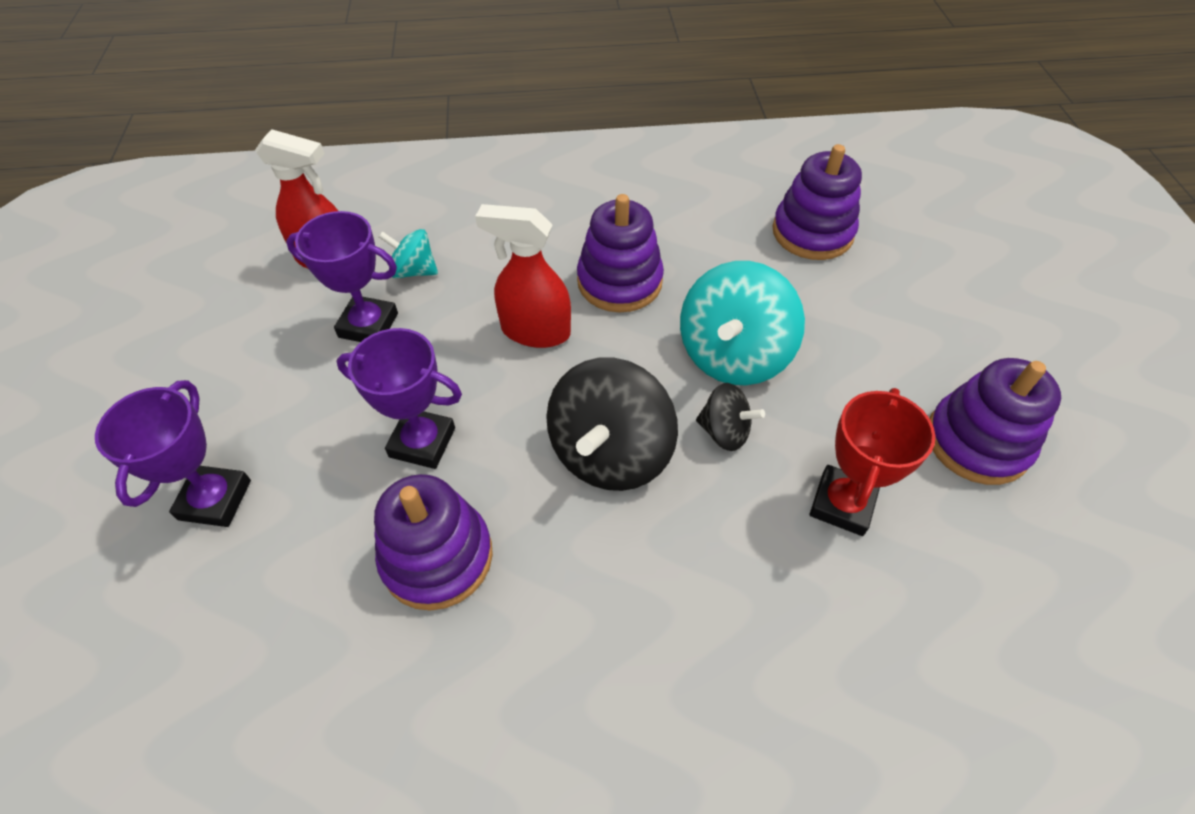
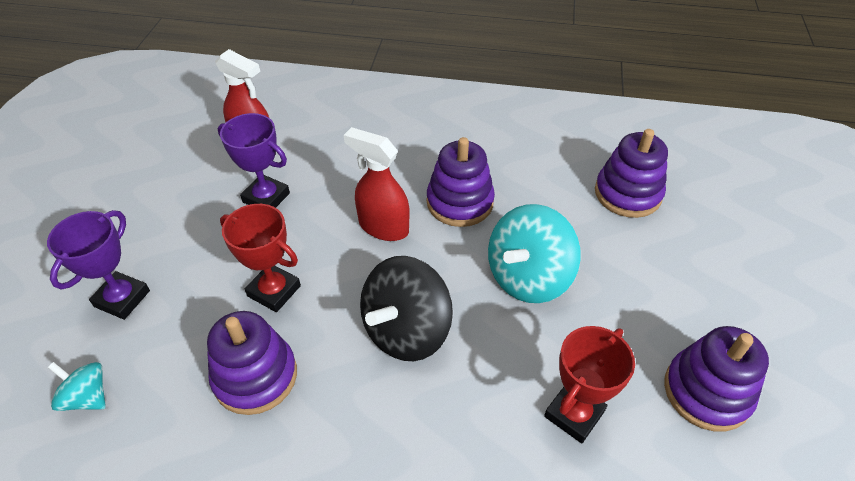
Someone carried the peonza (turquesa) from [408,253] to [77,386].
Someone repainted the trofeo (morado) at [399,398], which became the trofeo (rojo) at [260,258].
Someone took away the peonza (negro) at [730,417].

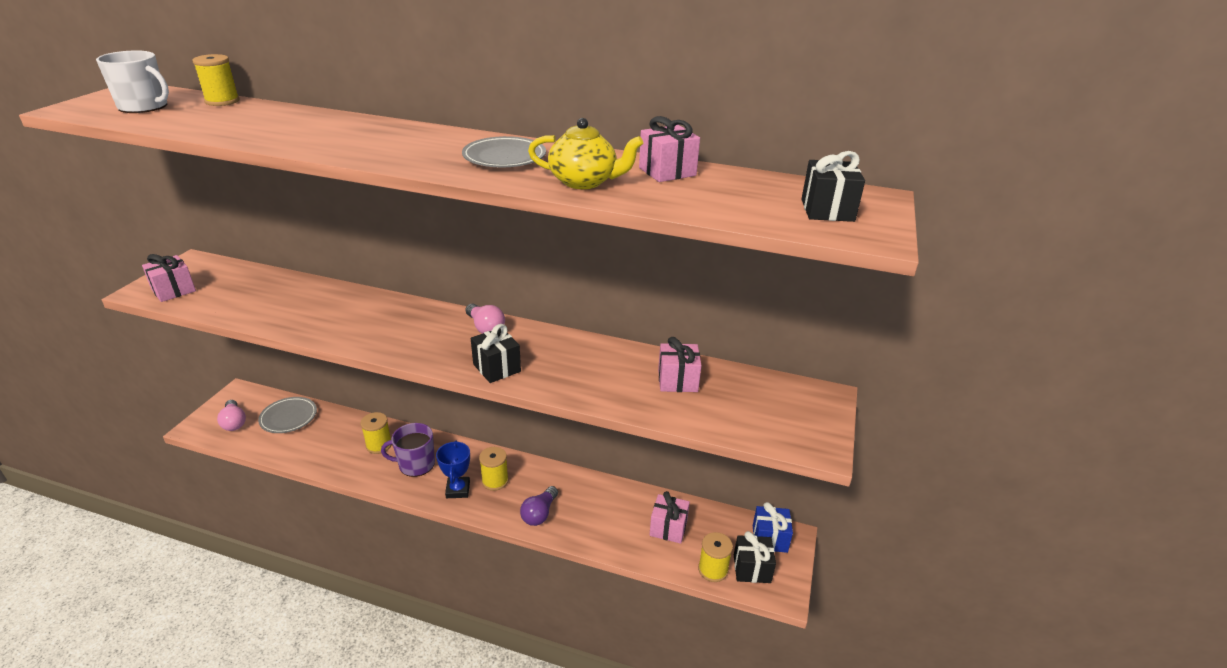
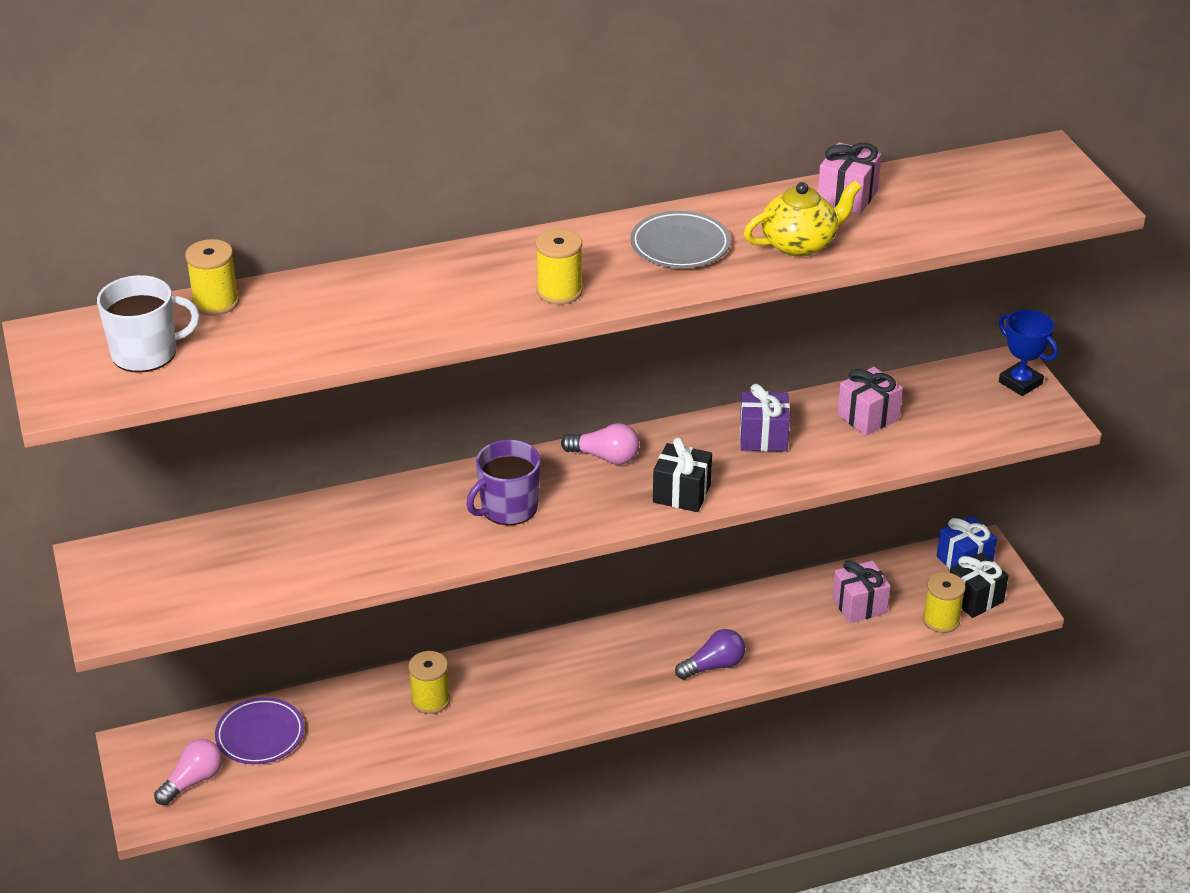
Someone took away the regalo (negro) at [833,186].
Someone took away the regalo (rosa) at [169,278].
Someone repainted the plato (gris) at [287,415], which became the plato (morado) at [260,730].
Someone rotated the bombilla (rosa) at [231,415] by 75 degrees counterclockwise.
Someone carried the taza (morado) from [408,450] to [503,482].
Someone carried the trofeo (azul) from [453,469] to [1028,353].
Someone carried the carrete (amarillo) from [494,469] to [559,266].
Someone rotated the bombilla (morado) at [539,506] by 105 degrees counterclockwise.
Someone put down the regalo (morado) at [765,418].

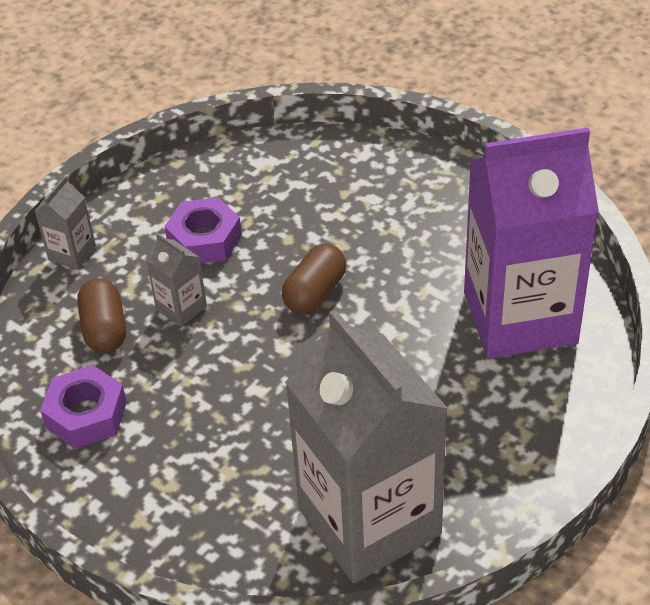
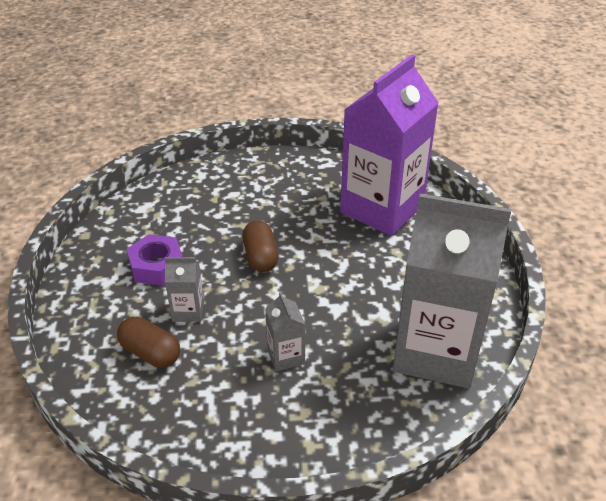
Someone carried the cartón de leche (gris) from [65,223] to [285,331].
Someone took away the tuerca (morado) at [83,407].

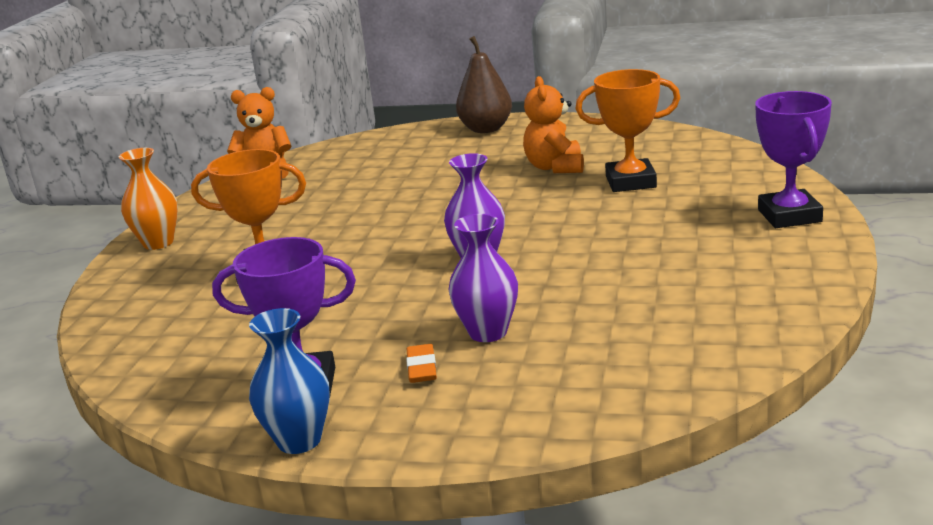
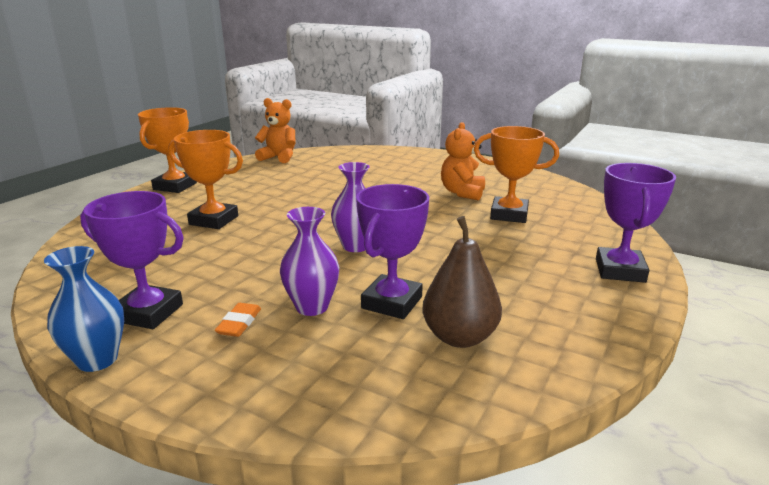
Someone carried the pera (marrón) from [484,84] to [462,282].
Someone swapped the florero (naranja) at [148,199] for the trofeo (naranja) at [167,150].
Someone put down the trofeo (morado) at [392,251].

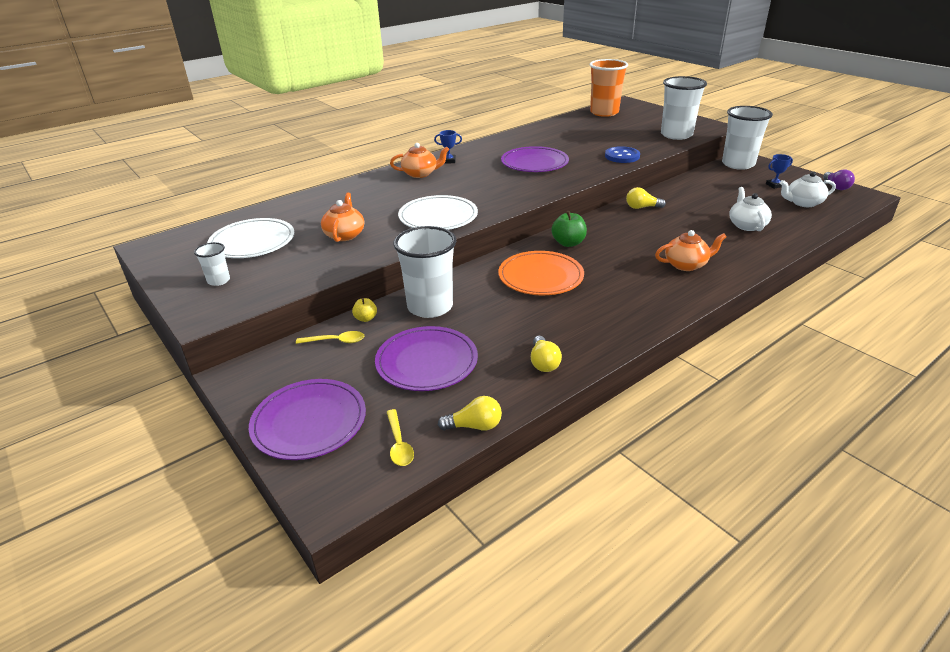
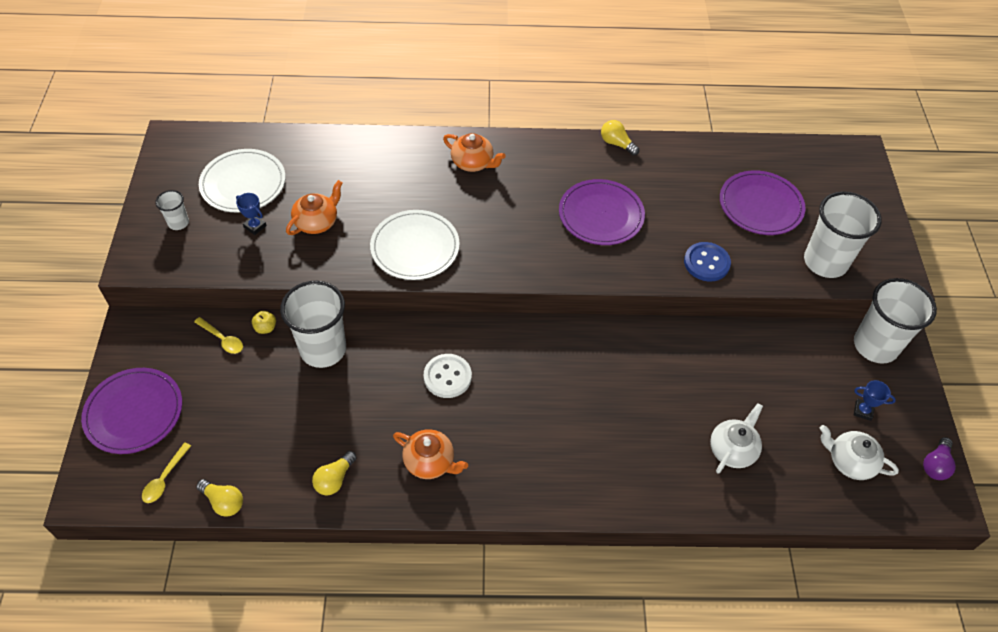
Someone took away the vaso (naranja) at [609,88].
Someone carried the trofeo (azul) from [448,147] to [251,214].
Someone carried the bombilla (amarillo) from [646,198] to [620,138].
Someone took away the manzana (verde) at [569,229].
Someone carried the tetera (naranja) from [691,250] to [430,454].
Someone swapped the plato (naranja) at [541,273] for the botón (blanco) at [447,376].
Someone carried the plato (morado) from [426,358] to [763,202].

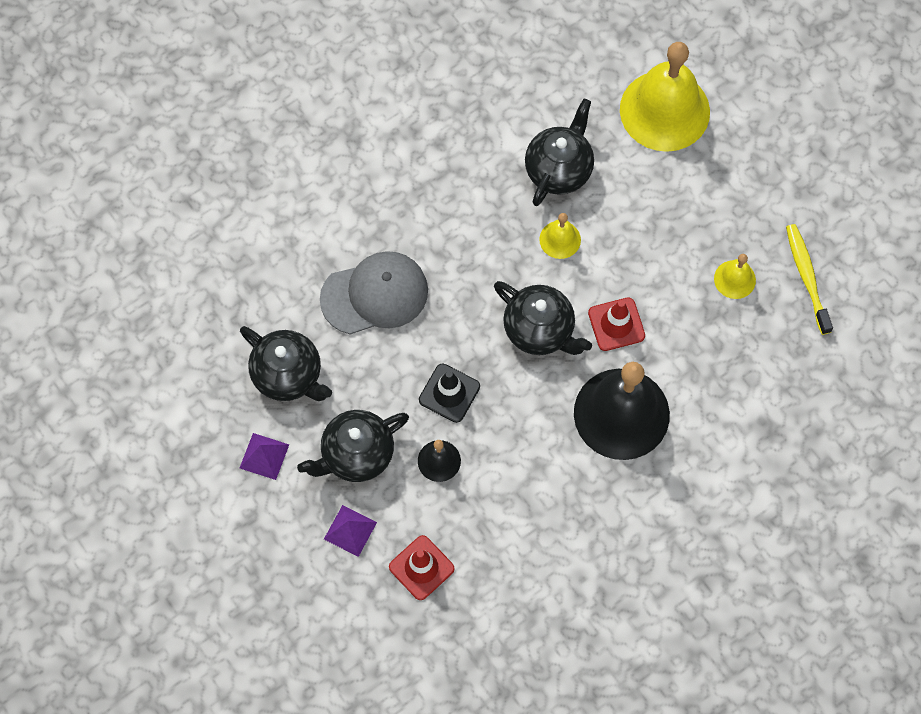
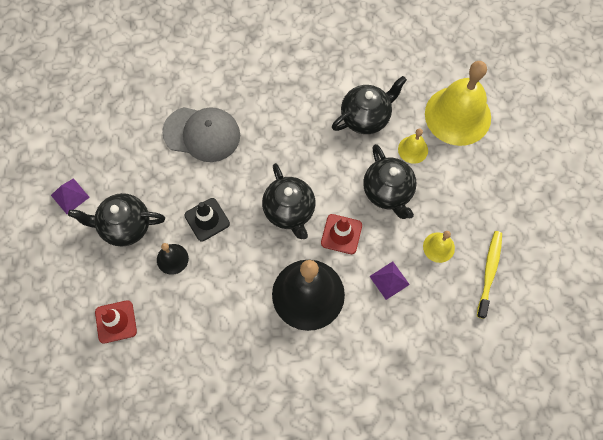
Someone carried the campana (amarillo) from [560,236] to [413,146].
Someone carried the tetera (negro) from [286,363] to [390,181].
Someone carried the pirámide (morado) from [350,531] to [389,280].

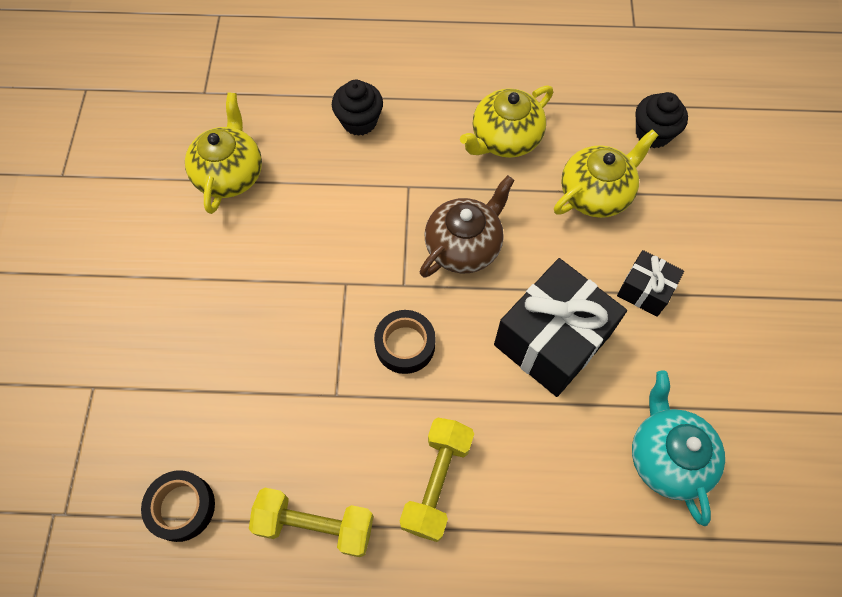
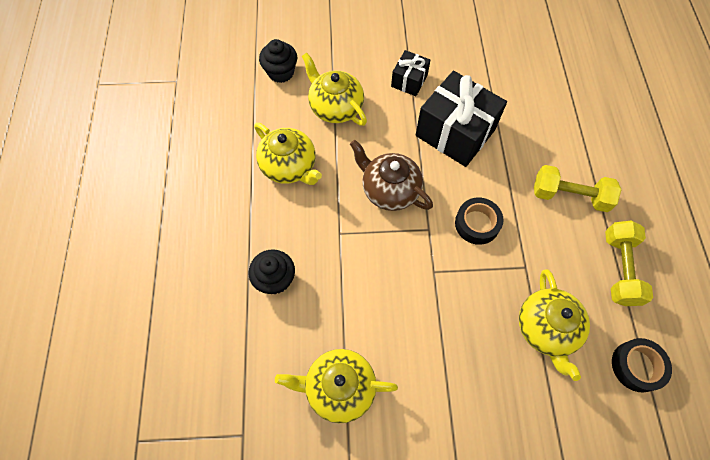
Someone took away the tetera (turquesa) at [678,448].
Someone put down the tetera (amarillo) at [554,325].

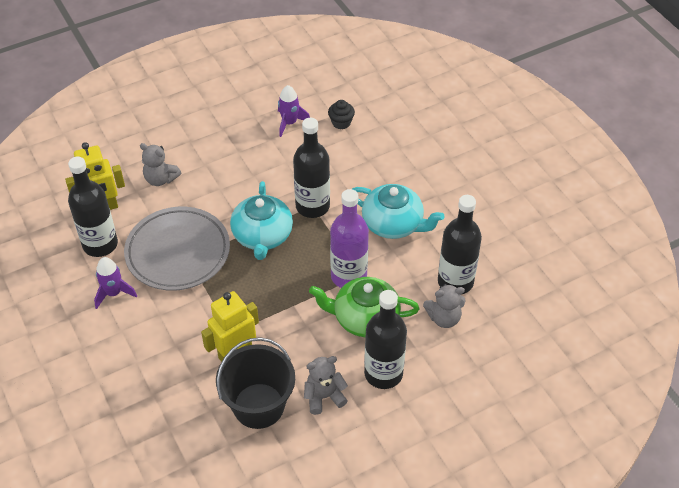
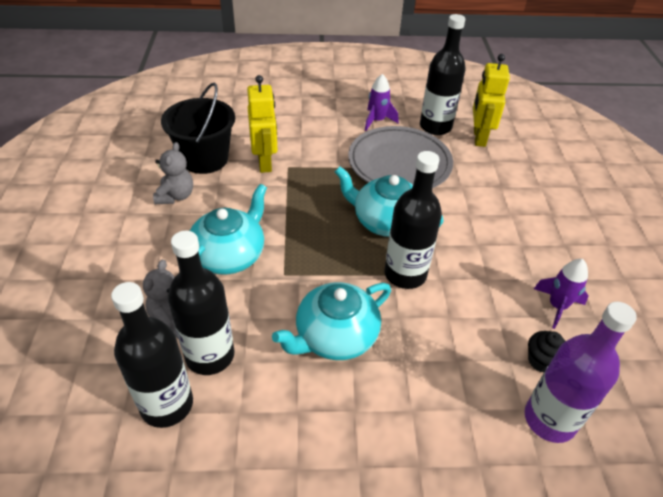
Someone took away the osito (gris) at [160,164].
Someone carried the botella (morado) from [349,238] to [581,372].
Someone repainted the tetera (verde) at [364,307], which became the tetera (turquesa) at [228,229].
Someone carried the botella (negro) from [385,339] to [152,355].

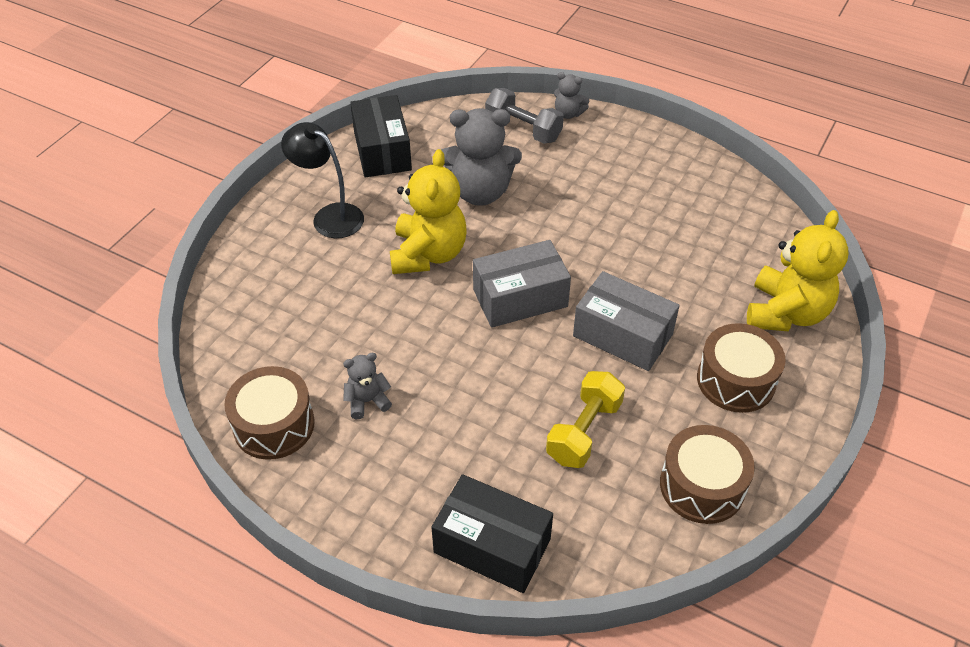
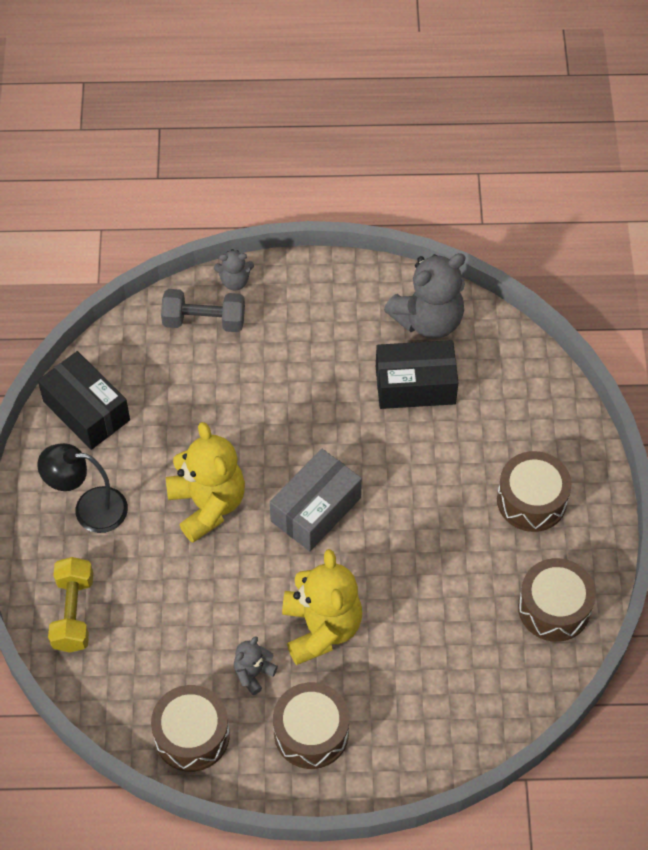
Someone carried the osito (gris) from [481,157] to [424,296].
Someone carried the osito (amarillo) from [797,270] to [322,607].
Someone took away the caja (gris) at [626,321].
Someone carried the mancuerna (amarillo) from [585,419] to [70,604].
Someone carried the caja (negro) from [492,533] to [417,374].
Someone put down the tambor (marrón) at [311,725].

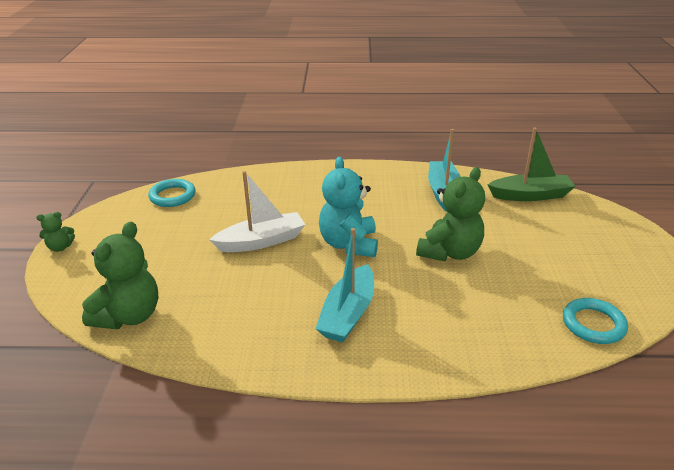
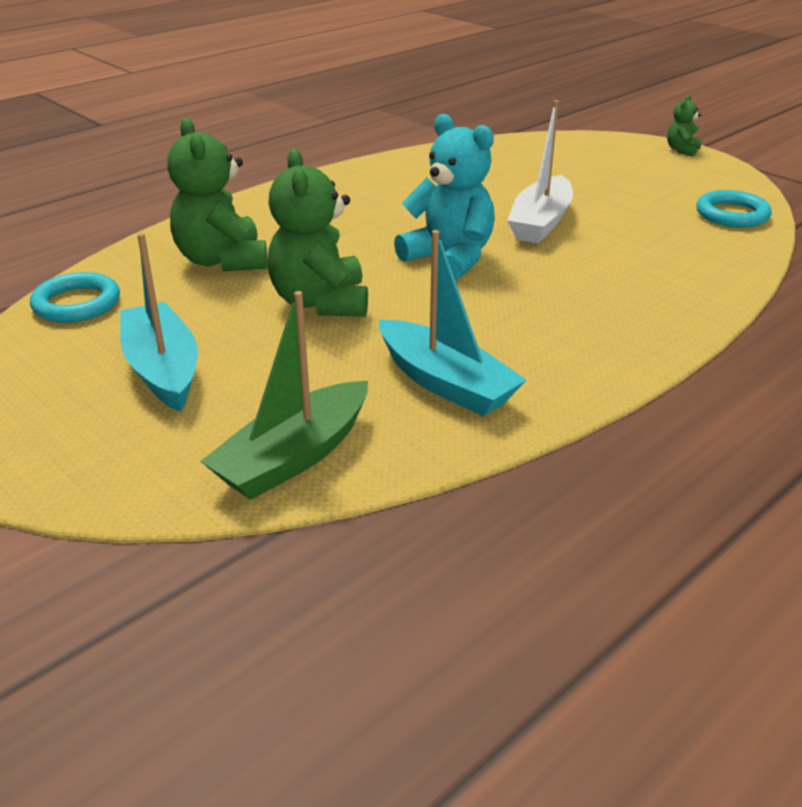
Someone carried the osito (verde) from [120,275] to [217,194].
Someone carried the barco (turquesa) from [344,285] to [159,322].

